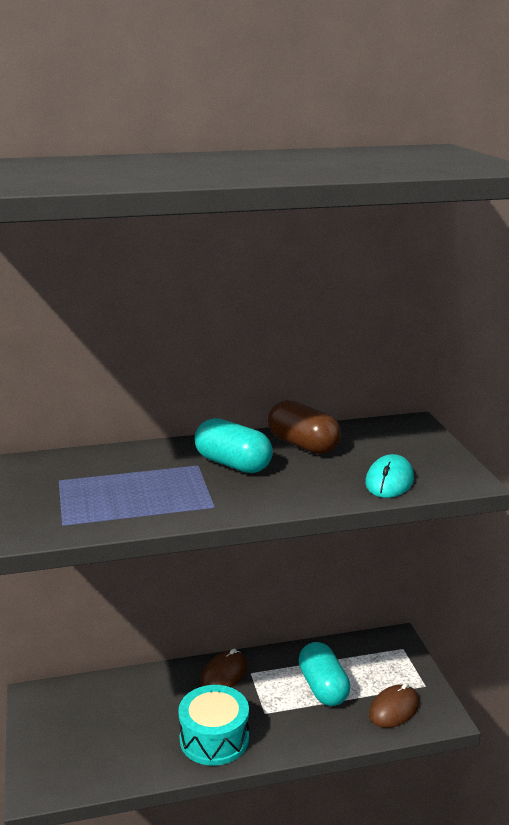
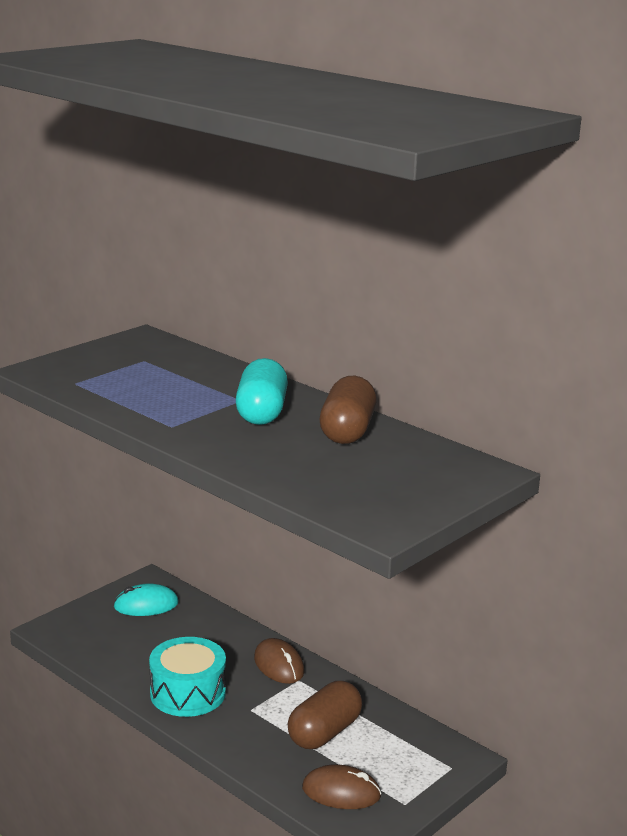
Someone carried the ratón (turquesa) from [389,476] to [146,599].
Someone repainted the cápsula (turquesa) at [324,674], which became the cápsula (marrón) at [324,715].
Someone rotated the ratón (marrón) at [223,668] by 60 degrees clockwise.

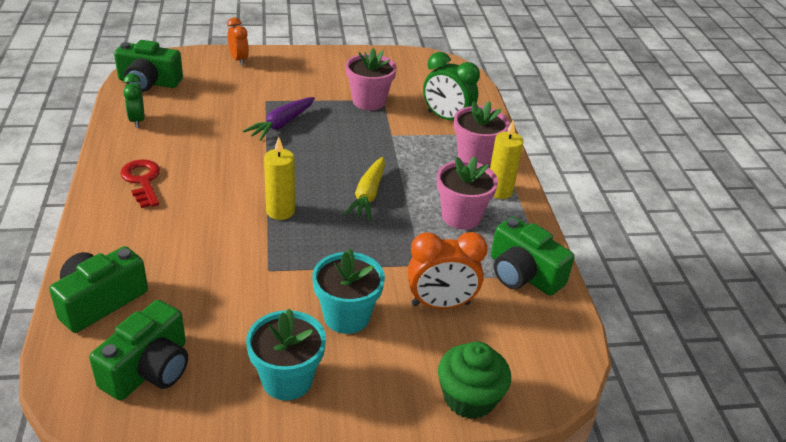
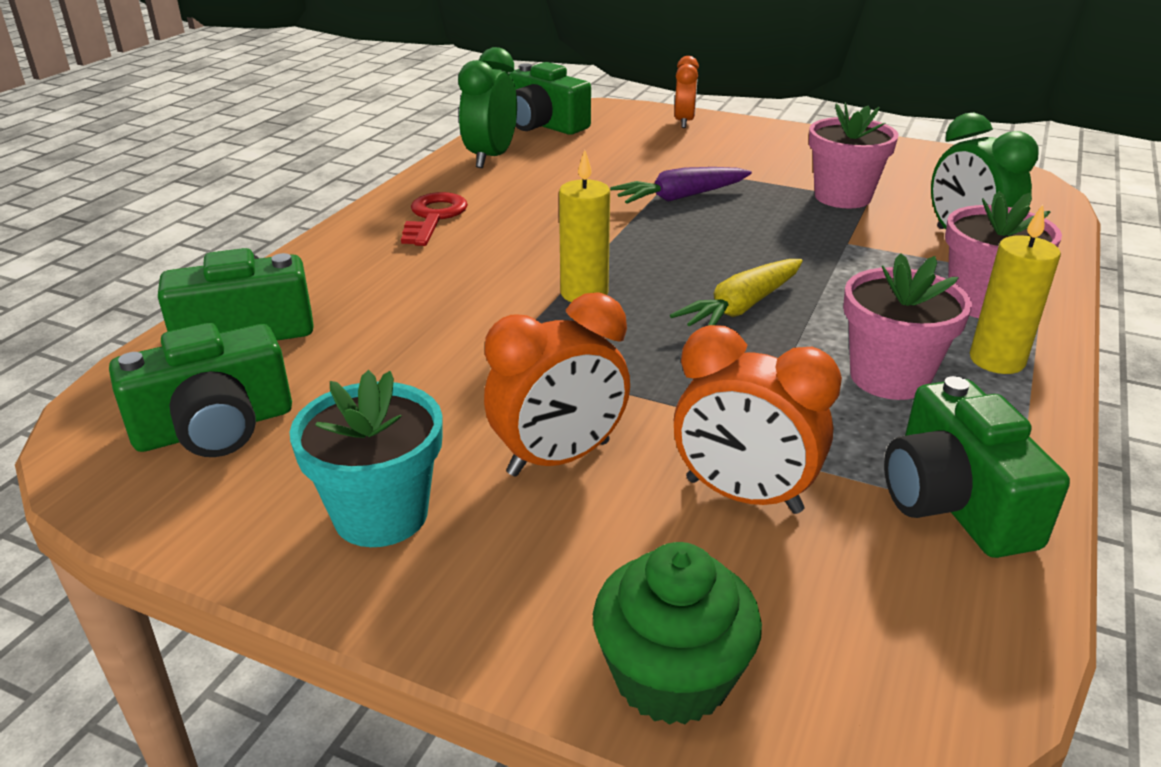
Someone scaled the despertador (verde) at [133,100] by 1.52.
Someone swapped the maceta (turquesa) at [348,291] for the despertador (naranja) at [557,384].

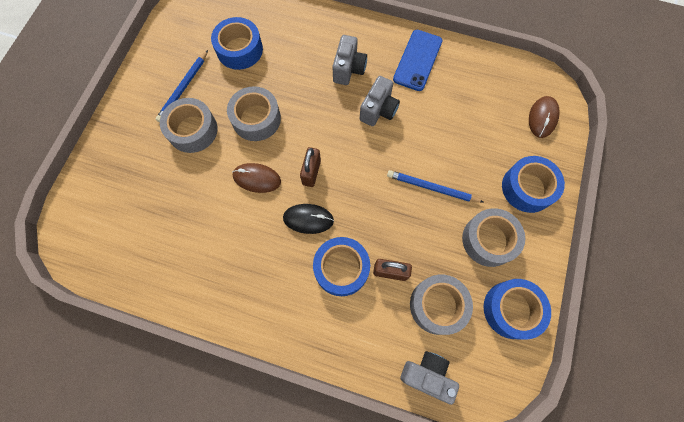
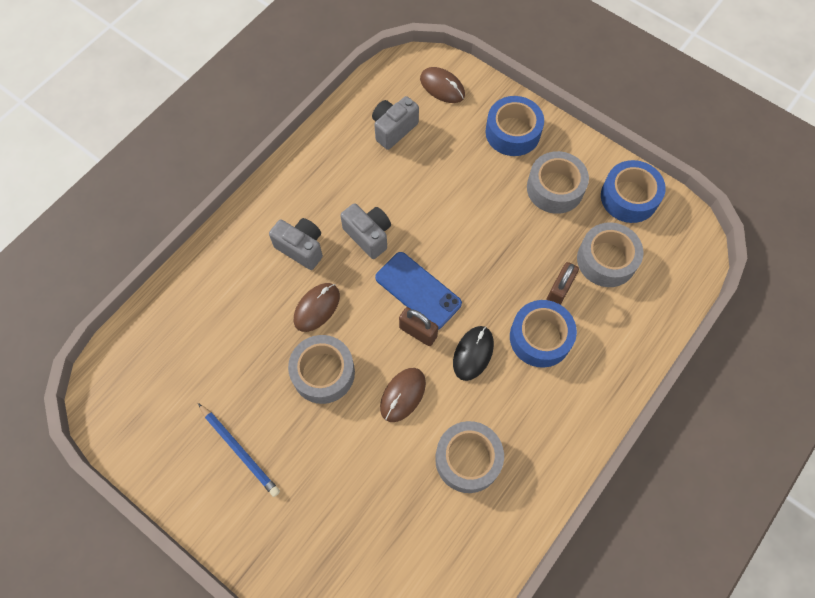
Someone took away the cinta adhesiva (azul) at [237,43].
Someone carried the móvil (azul) from [417,60] to [418,291].
Someone carried the cinta adhesiva (gris) from [189,125] to [469,457].
Someone took away the lápiz (azul) at [435,186].
Someone carried the cámara (gris) from [429,378] to [395,123].
Someone put down the ratón (marrón) at [317,307].

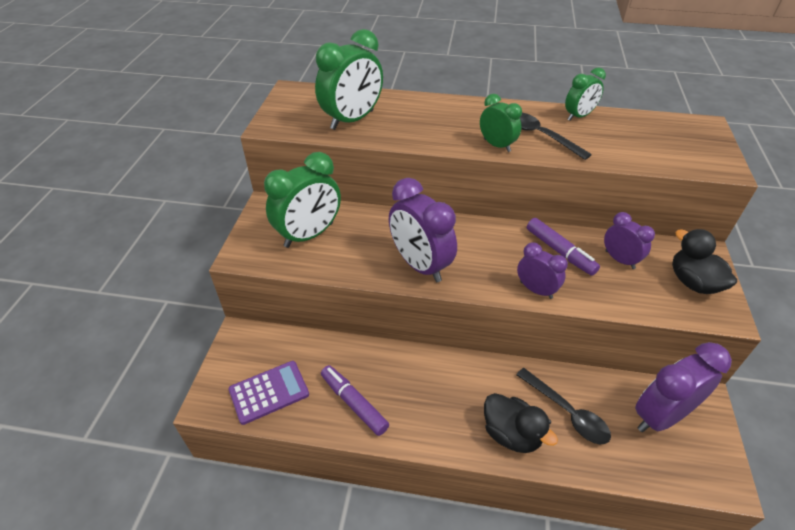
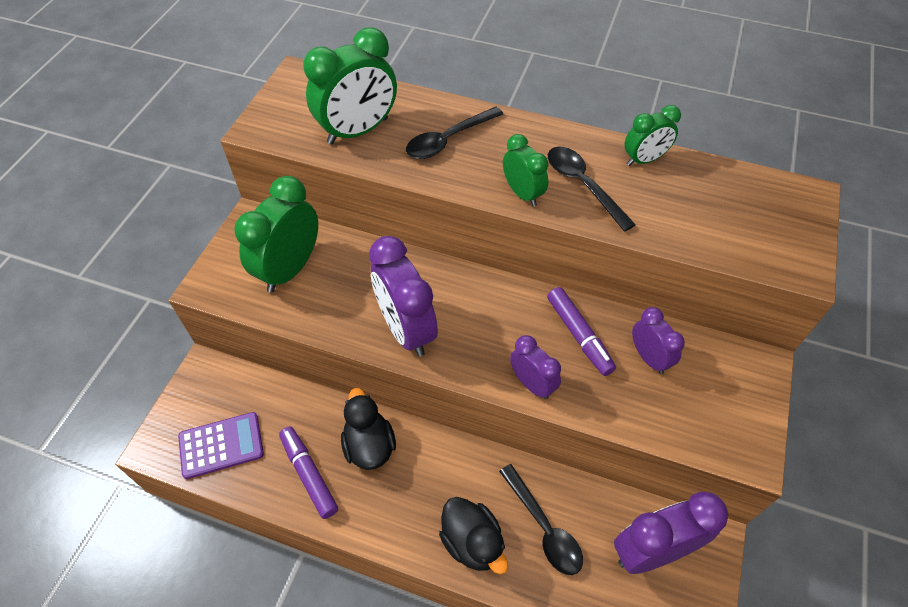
Someone rotated the despertador (verde) at [302,200] by 150 degrees clockwise.
Someone carried the pato (negro) from [704,261] to [368,429].
Someone put down the cuchara (negro) at [454,133].

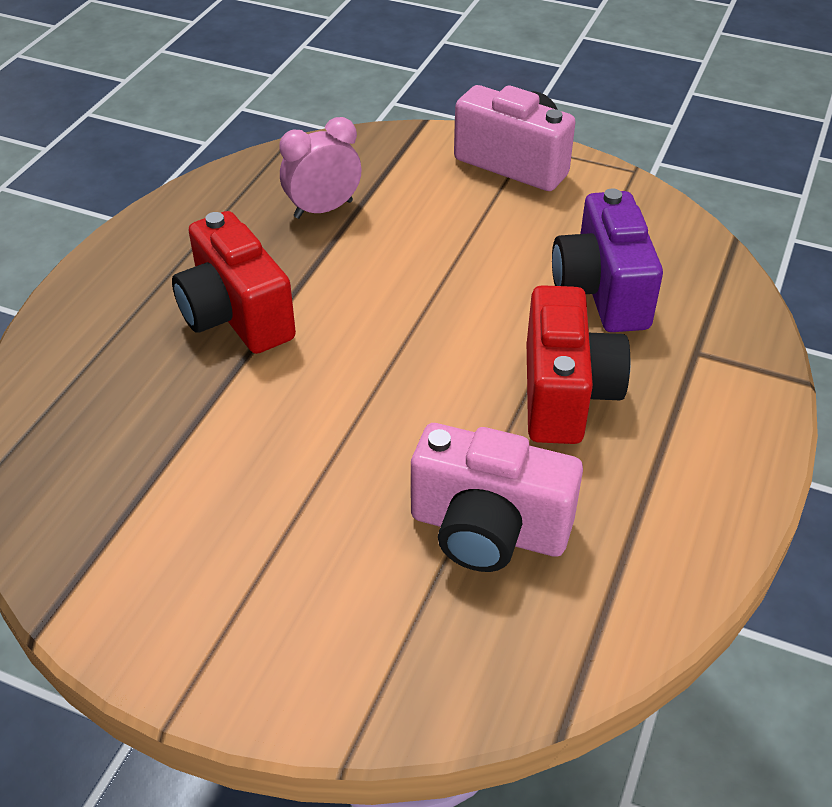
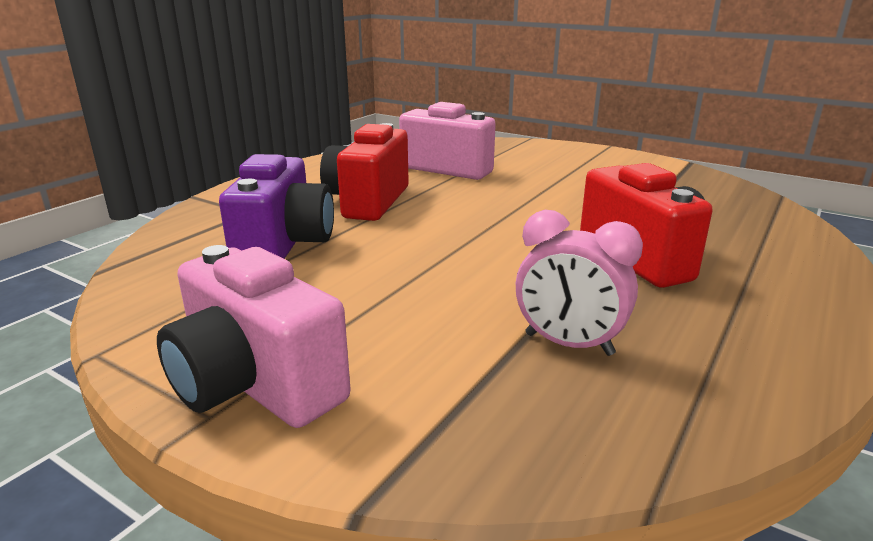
Someone rotated the despertador (rosa) at [320,168] by 45 degrees clockwise.

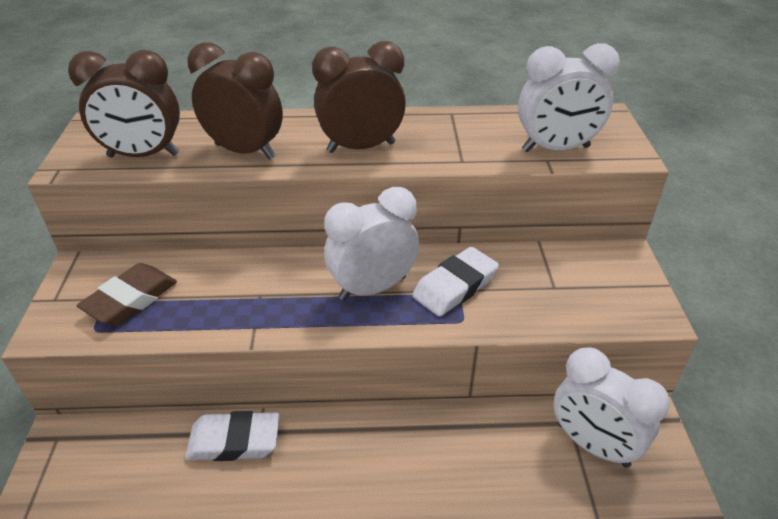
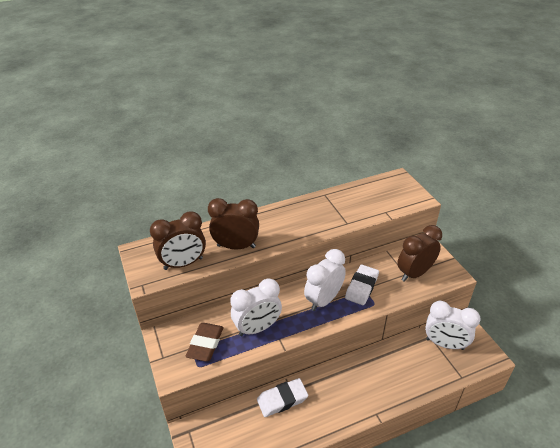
Someone carried the despertador (marrón) from [359,97] to [419,253].
Someone carried the despertador (blanco) from [569,97] to [256,307].

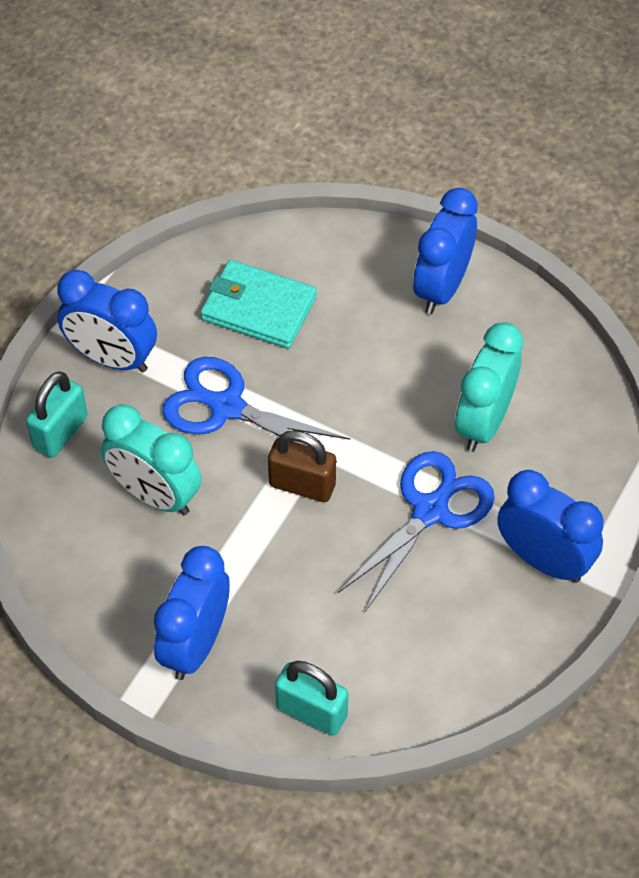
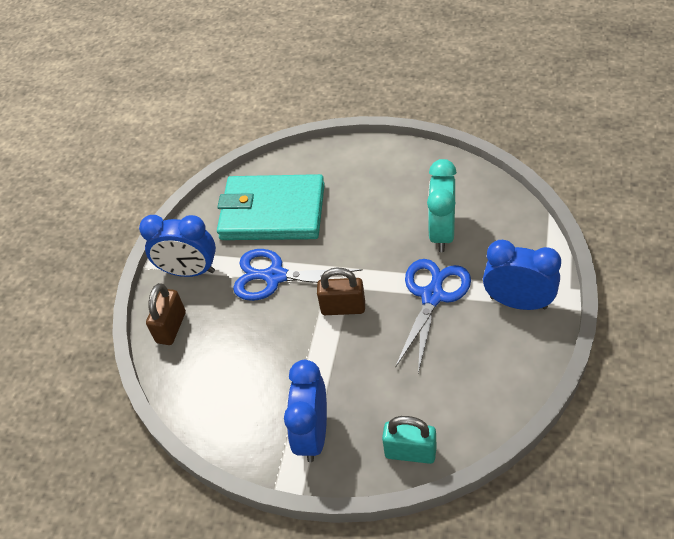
Someone took away the despertador (azul) at [445,251].
Someone scaled the cartera (turquesa) at [258,304] by 1.54.
Someone repainted the candado (turquesa) at [57,414], which became the candado (marrón) at [166,314].
Someone took away the despertador (turquesa) at [151,459].

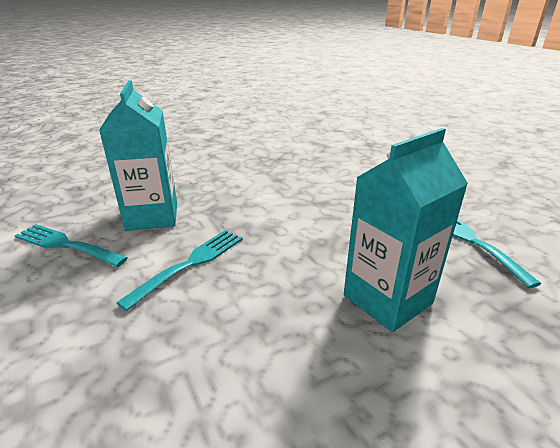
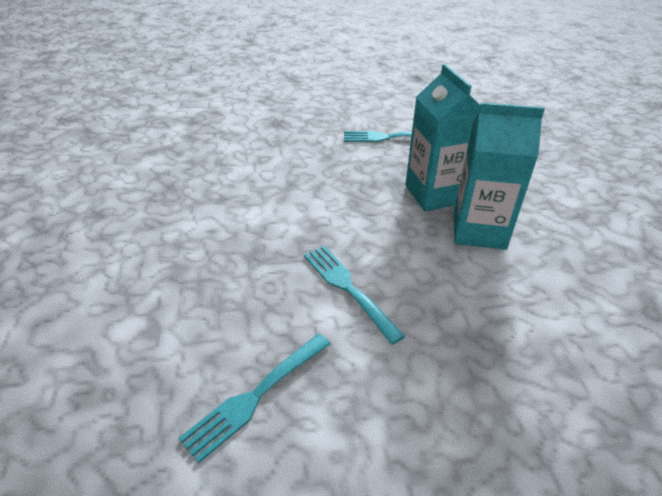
Someone carried the cartón de leche (turquesa) from [138,155] to [499,176].

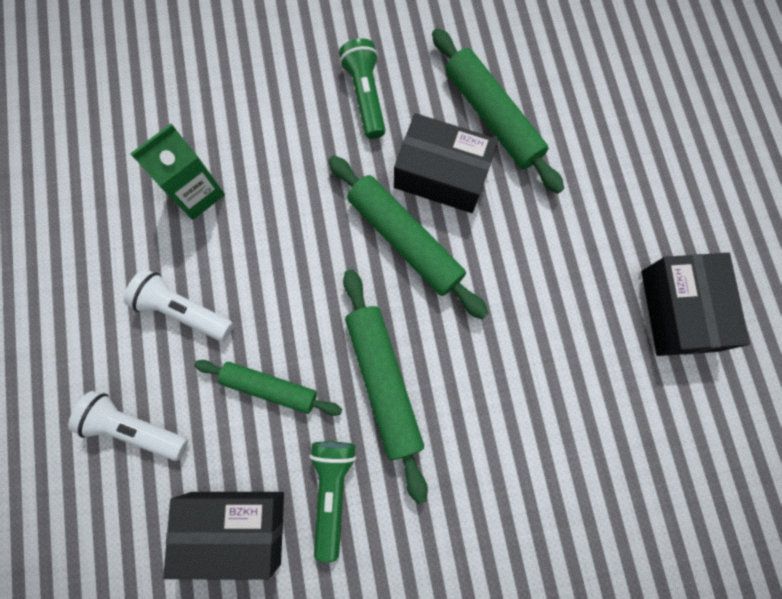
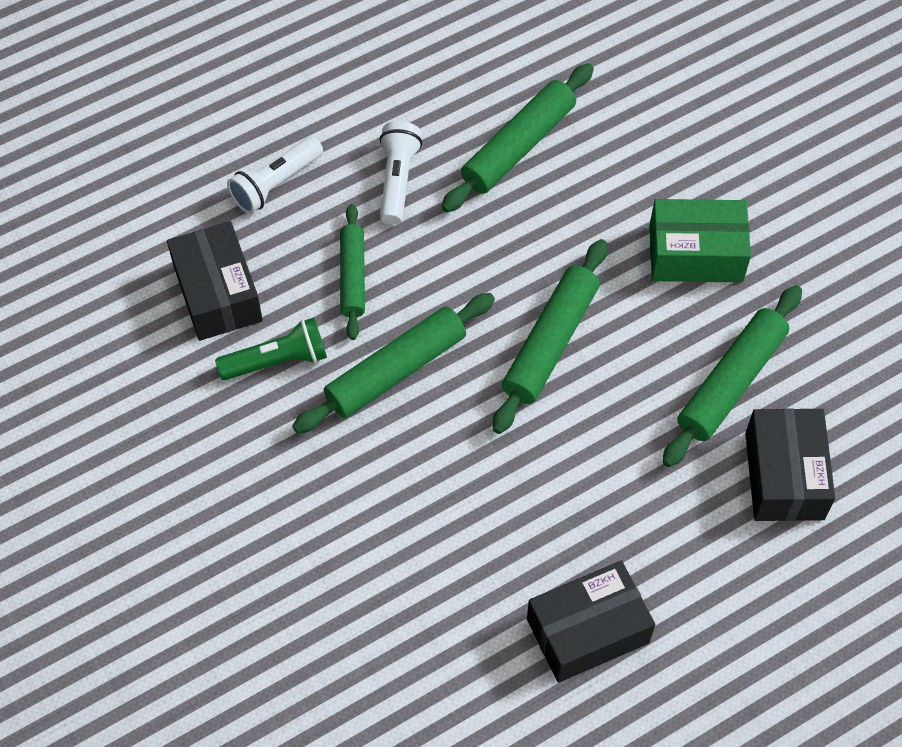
Someone swapped the lámpara de mano (verde) at [362,88] for the caja (verde) at [700,240].
Someone carried the caja (negro) from [446,163] to [790,464].
Someone swapped the cartón de leche (verde) at [177,172] for the rodillo (verde) at [517,138].
Someone rotated the lámpara de mano (blanco) at [128,426] by 135 degrees counterclockwise.

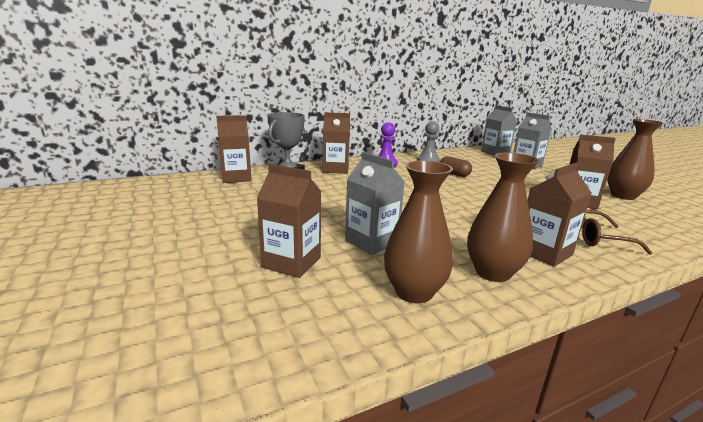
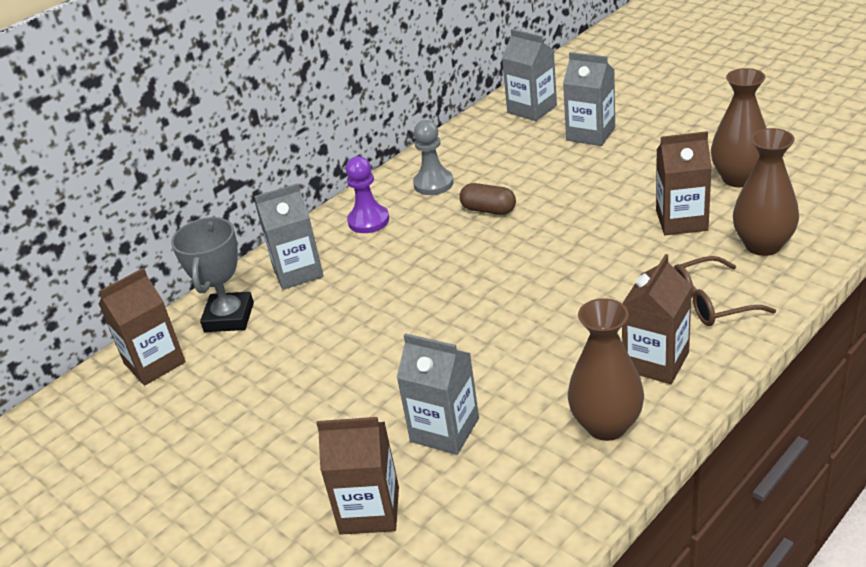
Someone repainted the cartón de leche (marrón) at [336,143], which became the cartón de leche (gris) at [289,236].
Someone carried the florero (marrón) from [418,232] to [766,192].

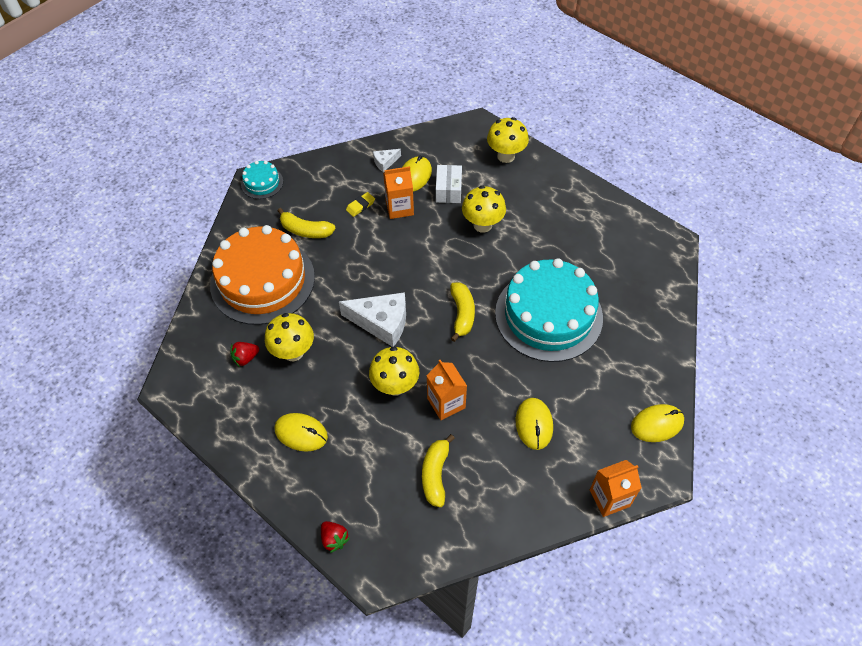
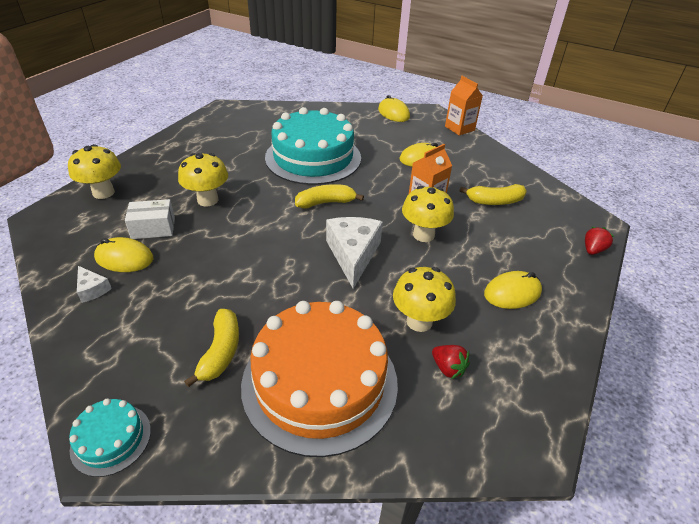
Someone took away the cartón de leche (naranja) at [398,192].
Someone took away the goma de borrar (amarillo) at [360,204].
Someone rotated the ratón (amarillo) at [301,432] by 60 degrees clockwise.

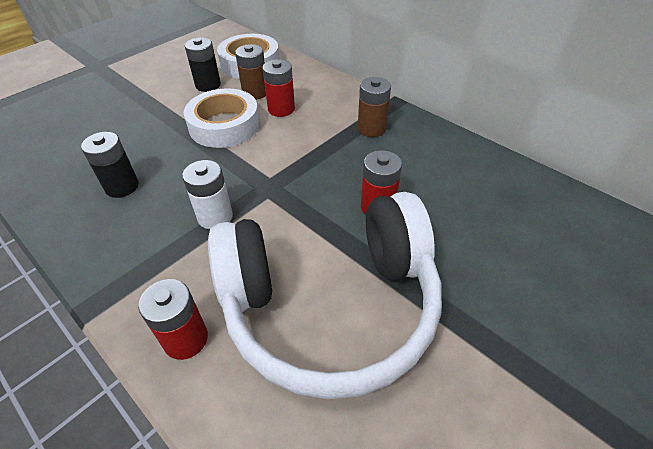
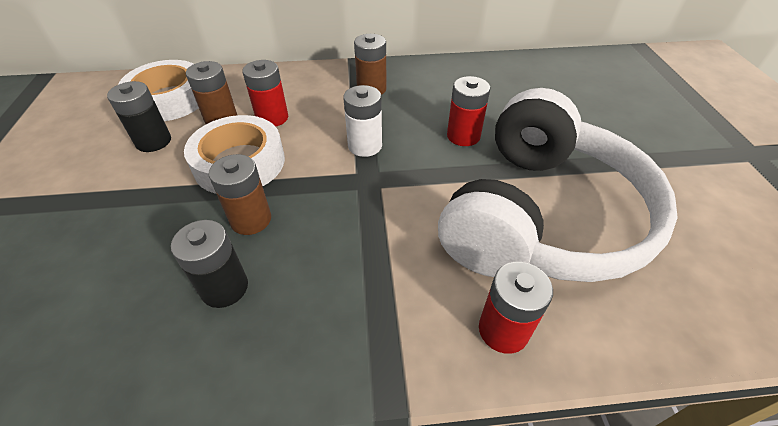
Someone carried the pila (blanco) from [207,194] to [362,121].
Someone put down the pila (marrón) at [240,194].

